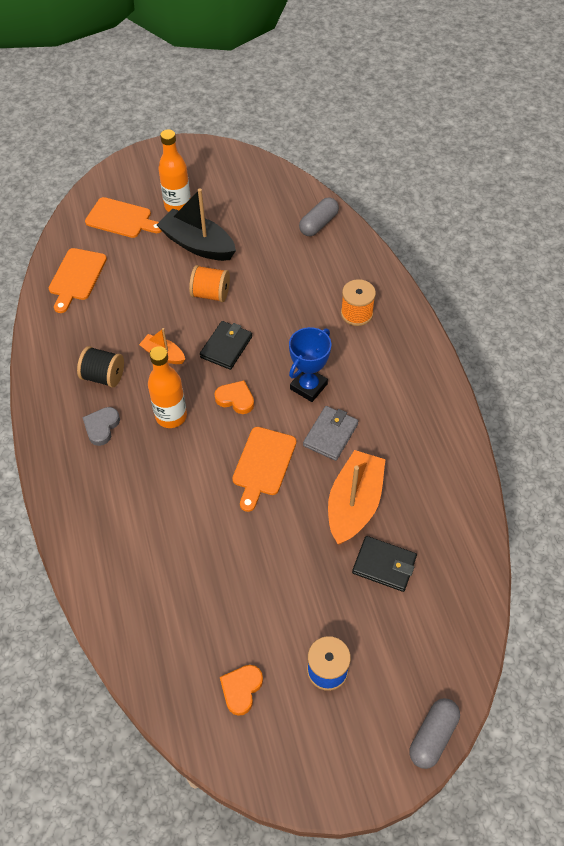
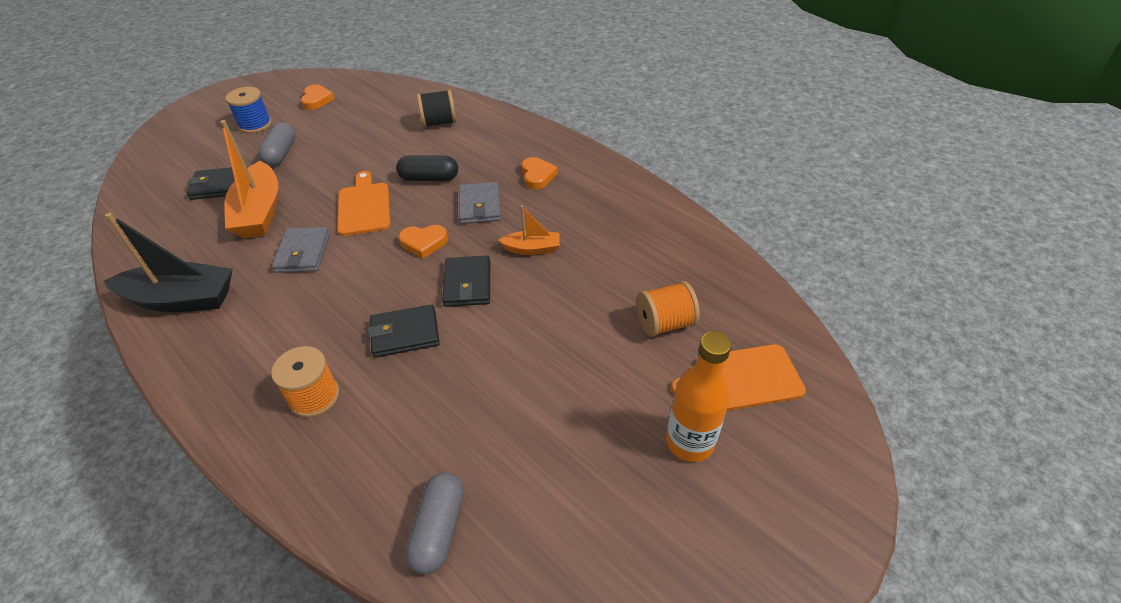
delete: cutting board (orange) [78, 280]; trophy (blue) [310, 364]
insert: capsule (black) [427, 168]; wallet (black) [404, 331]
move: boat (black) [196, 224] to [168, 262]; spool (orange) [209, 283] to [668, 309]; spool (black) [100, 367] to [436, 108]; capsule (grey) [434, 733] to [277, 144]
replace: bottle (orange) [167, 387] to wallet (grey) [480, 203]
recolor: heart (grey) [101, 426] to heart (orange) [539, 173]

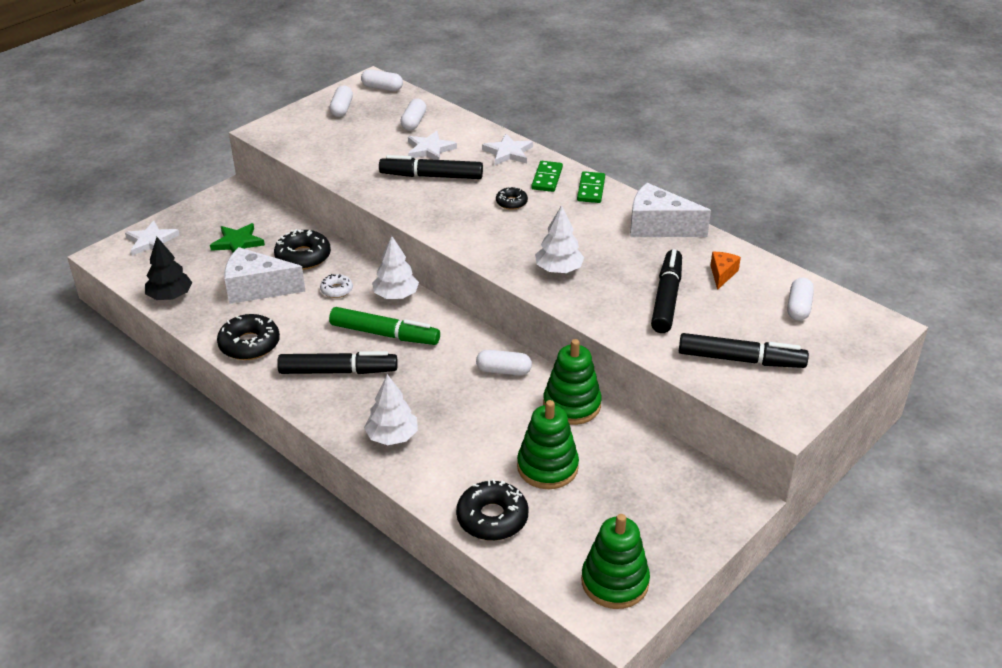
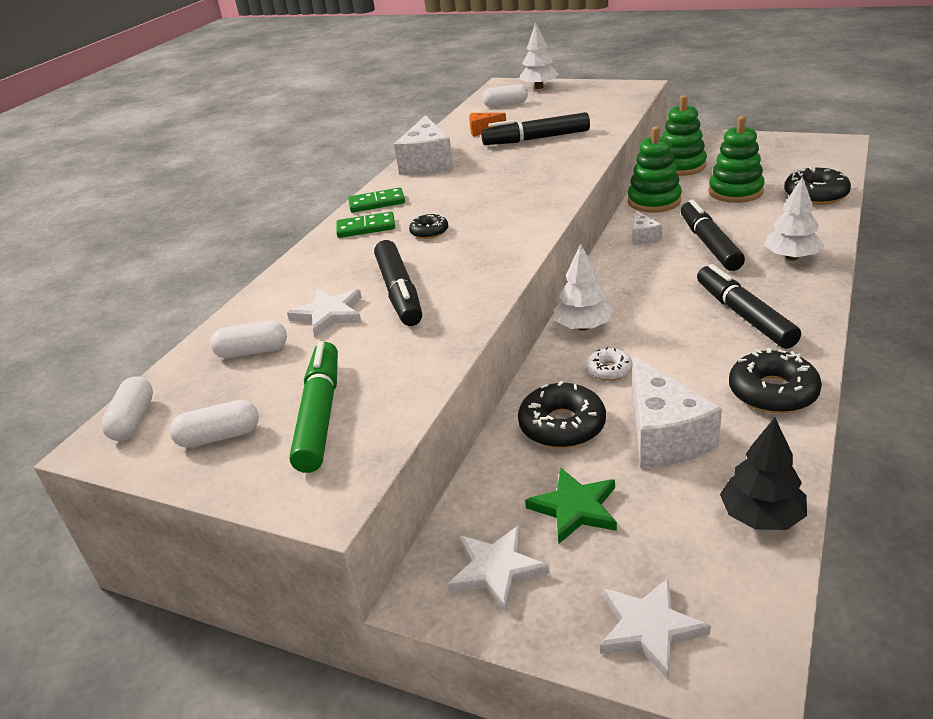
move: star (white) [507, 149] to [499, 569]; tree (white) [559, 239] to [539, 55]; marker (green) [384, 326] to [313, 407]; marker (black) [744, 350] to [713, 235]; stacking toy (green) [615, 561] to [684, 135]
replace: capsule (white) [504, 362] to cheese (white) [647, 227]

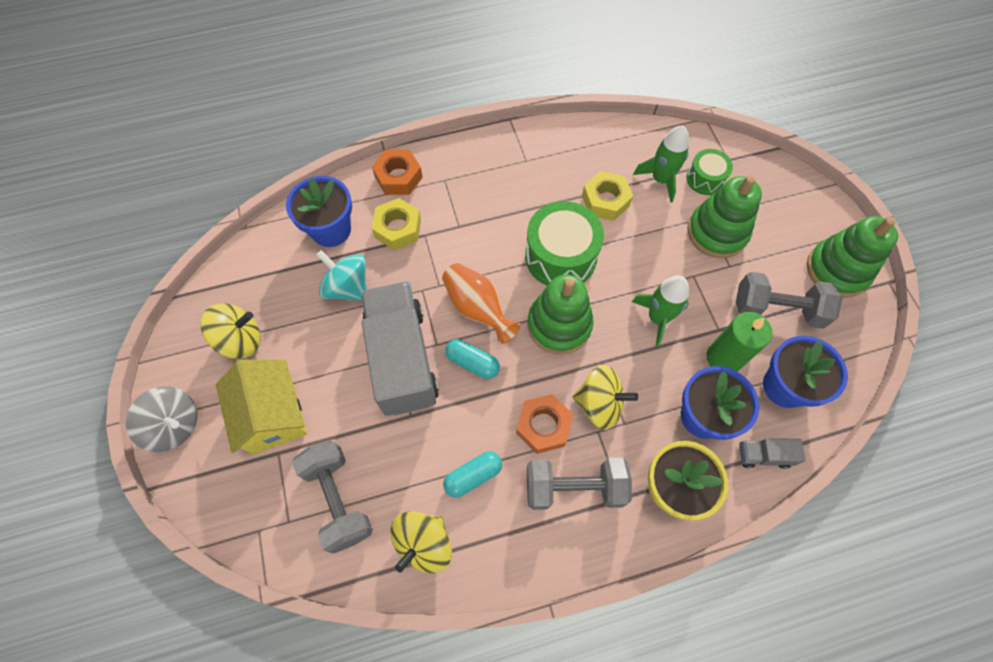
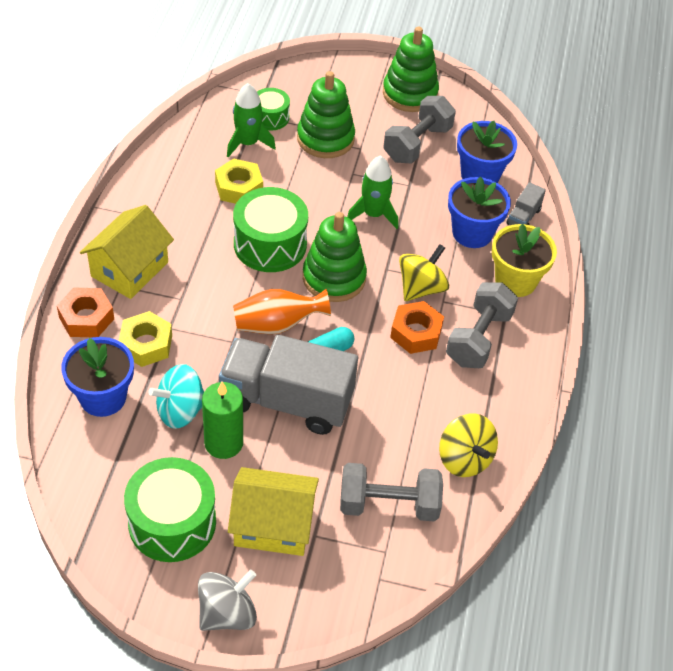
delete: capsule (turquoise) [472, 474]
insert: house (yellow) [127, 252]
move: candle (green) [739, 341] to [222, 420]
replace: spinning top (yellow) [230, 331] to drum (green) [170, 509]

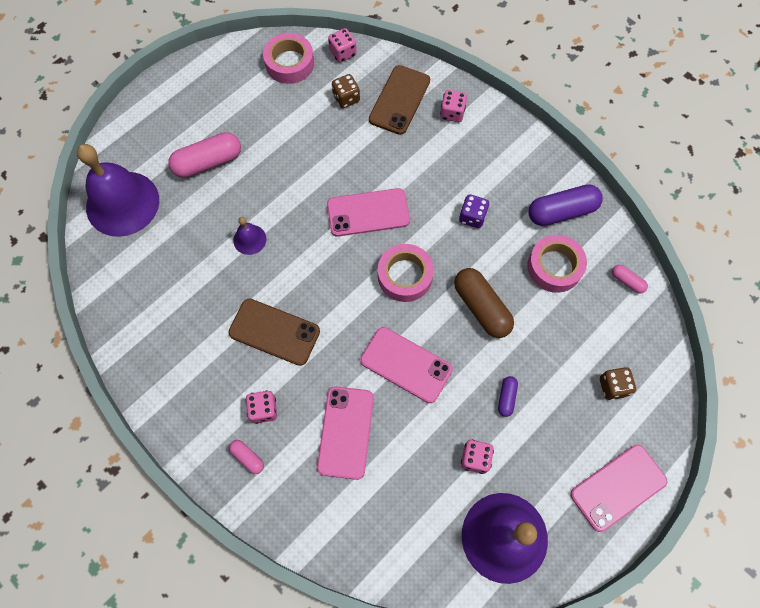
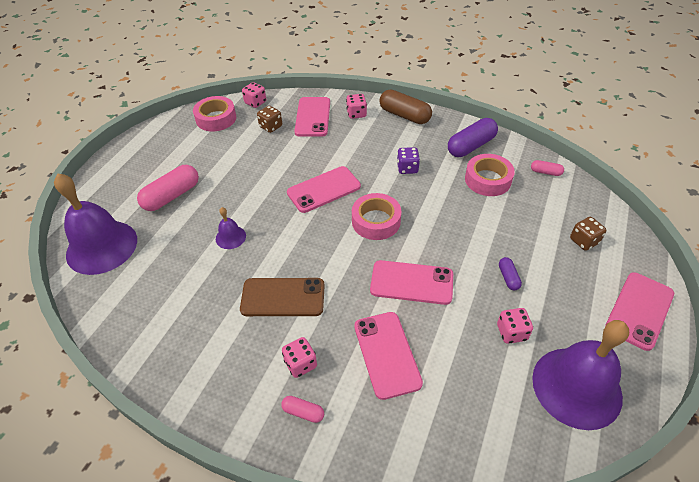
move: capsule (brown) [484, 303] to [405, 107]
recolor: phone (brown) [399, 100] to phone (pink) [312, 117]

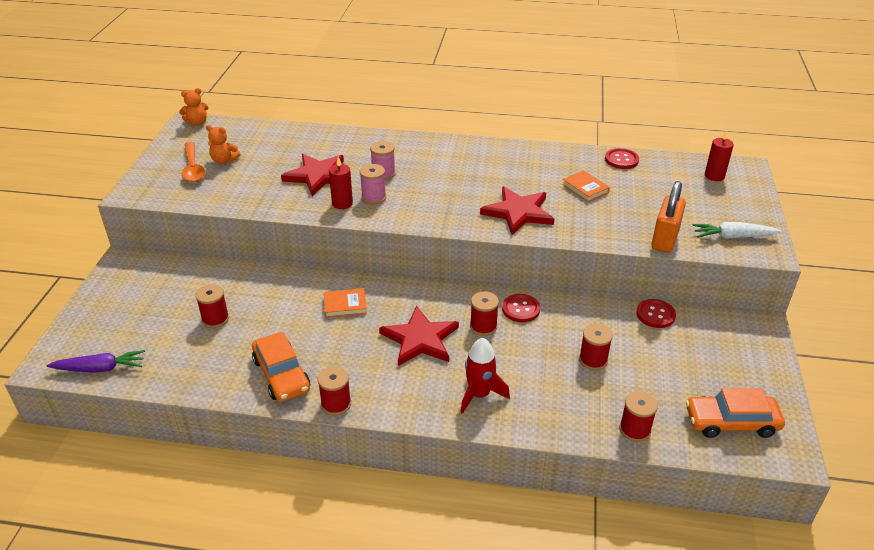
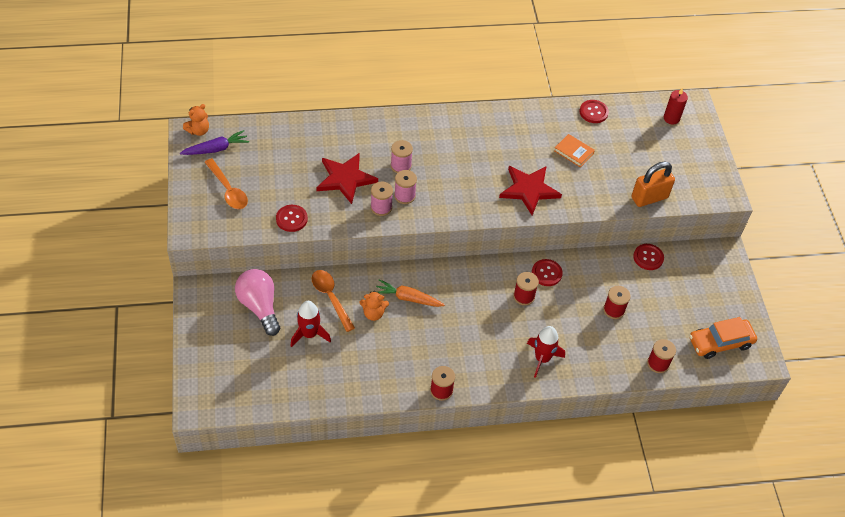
delete: carrot (white) [737, 230]; star (red) [419, 336]; car (orange) [281, 367]
insert: button (red) [292, 218]; light bulb (pink) [257, 302]; spoon (orange) [333, 301]
move: teddy bear (orange) [223, 144] to [374, 306]; carrot (purple) [95, 361] to [214, 142]
replace: candle (red) [341, 182] to spool (pink) [382, 199]; spool (red) [212, 306] to rocket (red) [310, 324]; book (orange) [345, 303] to carrot (orange) [410, 293]
rotate: padlock (orange) [668, 217] = [653, 184] 60 degrees clockwise

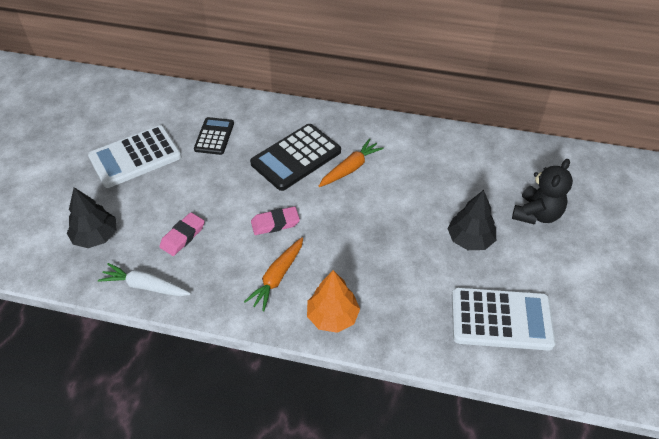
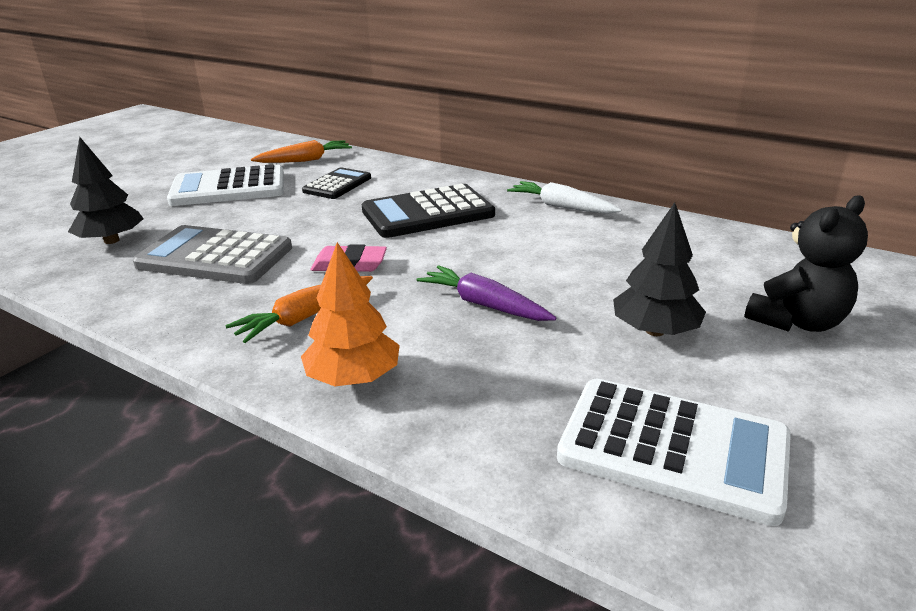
insert: carrot (purple) [486, 293]
move: carrot (orange) [351, 162] to [301, 151]; carrot (white) [144, 279] to [564, 197]
replace: eraser (pink) [182, 234] to calculator (grey) [212, 254]

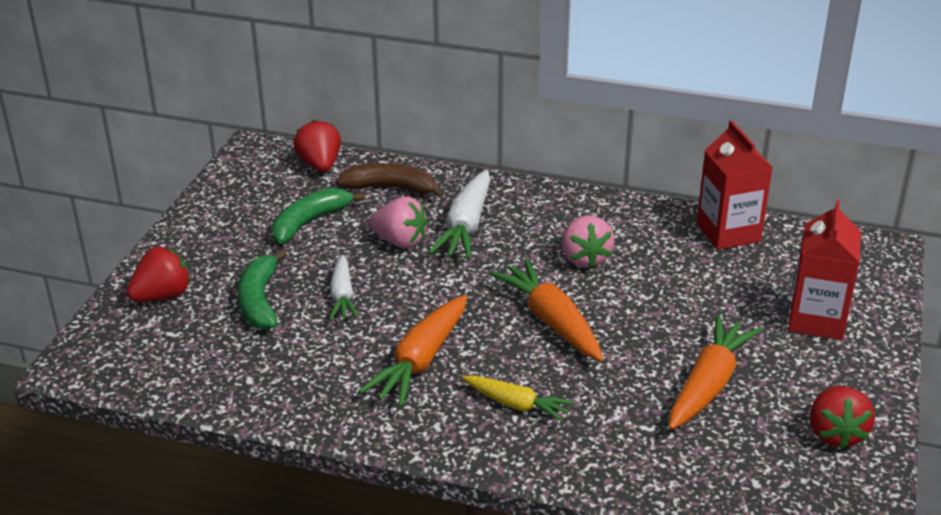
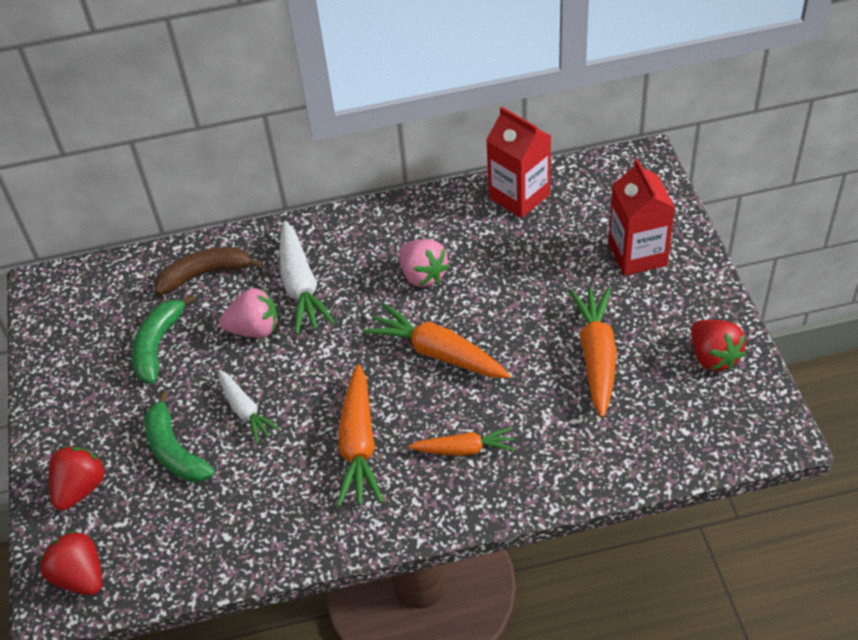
move: strawberry (red) [317, 145] to [70, 562]
recolor: carrot (yellow) [518, 398] to carrot (orange) [462, 441]

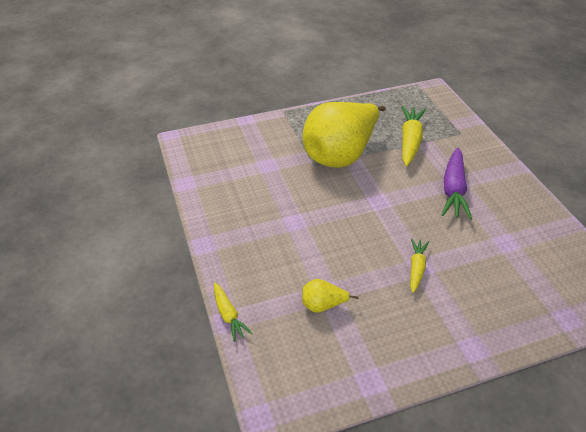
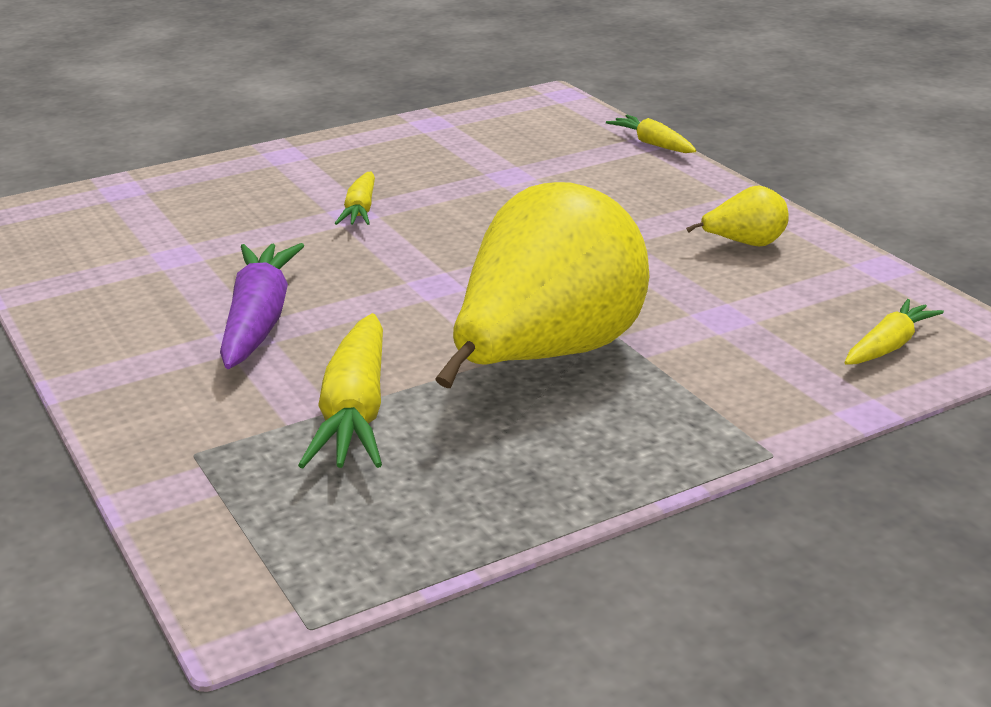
insert: carrot (yellow) [894, 332]
move: pear (yellow) [330, 296] to [737, 216]

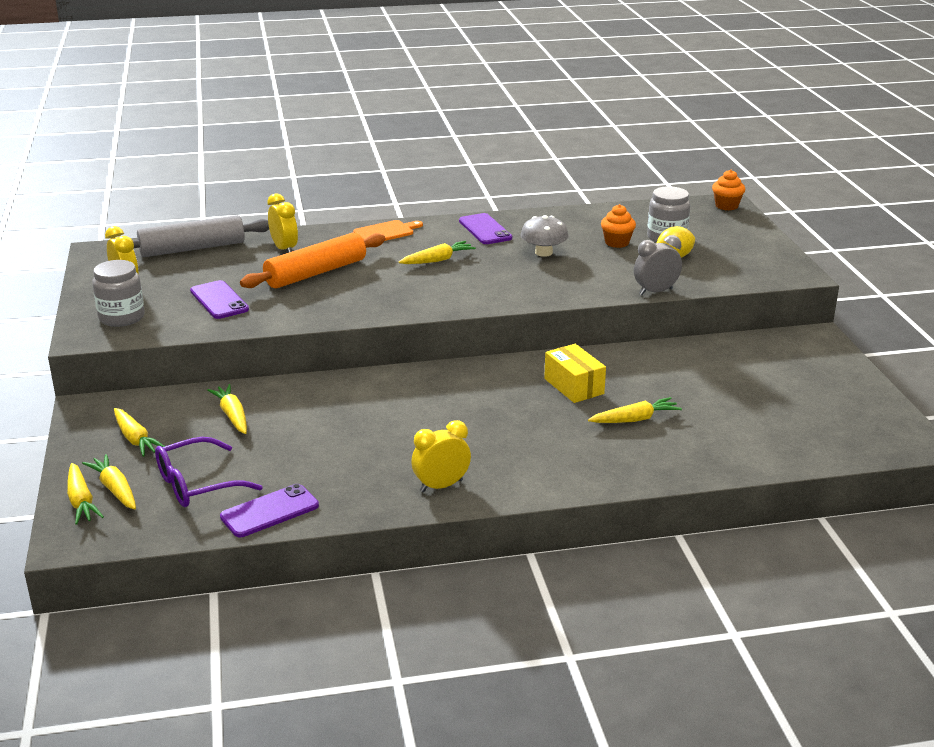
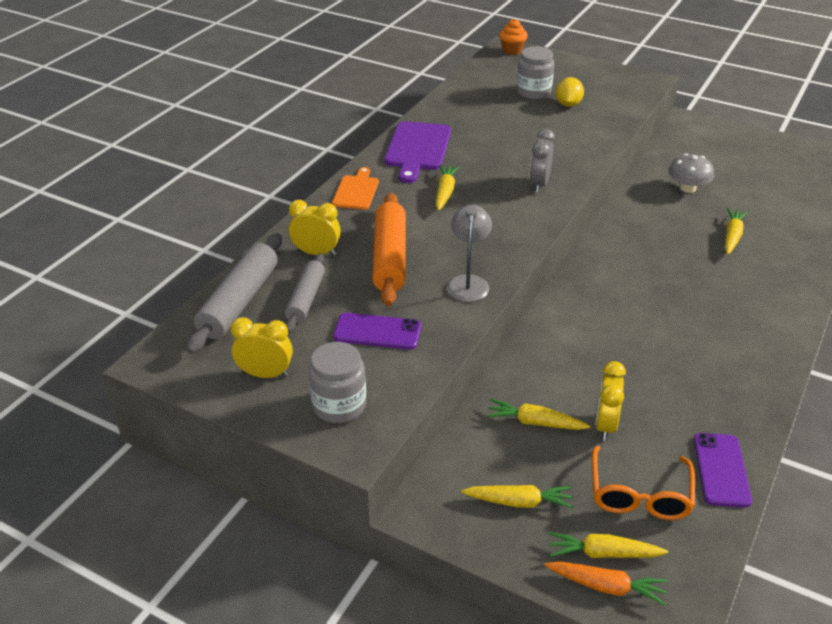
delete: cupcake (orange) [618, 226]; box (yellow) [575, 373]
insert: lamp (grey) [469, 253]; rolling pin (grey) [305, 293]
move: mushroom (grey) [544, 236] to [691, 173]; clock (grey) [658, 265] to [542, 161]; clock (yellow) [441, 456] to [610, 401]
replace: phone (purple) [485, 228] to cutting board (purple) [418, 152]
recolor: glasses (purple) [209, 472] to glasses (orange) [643, 483]; carrot (yellow) [85, 494] to carrot (orange) [606, 583]

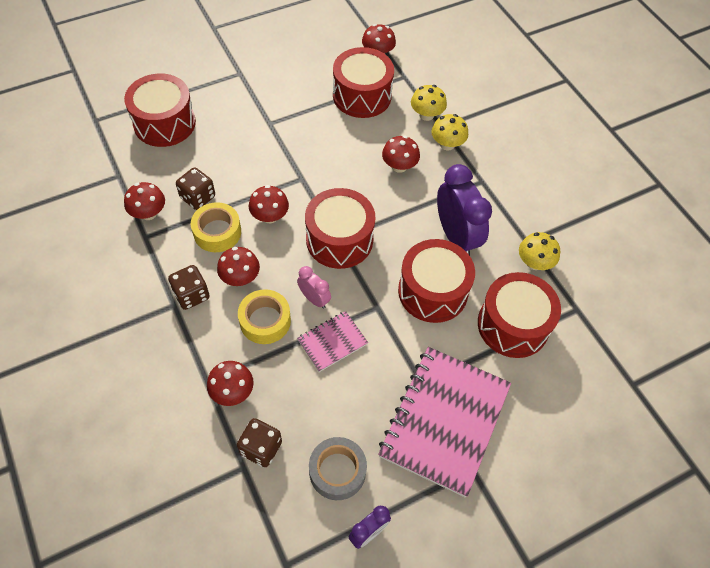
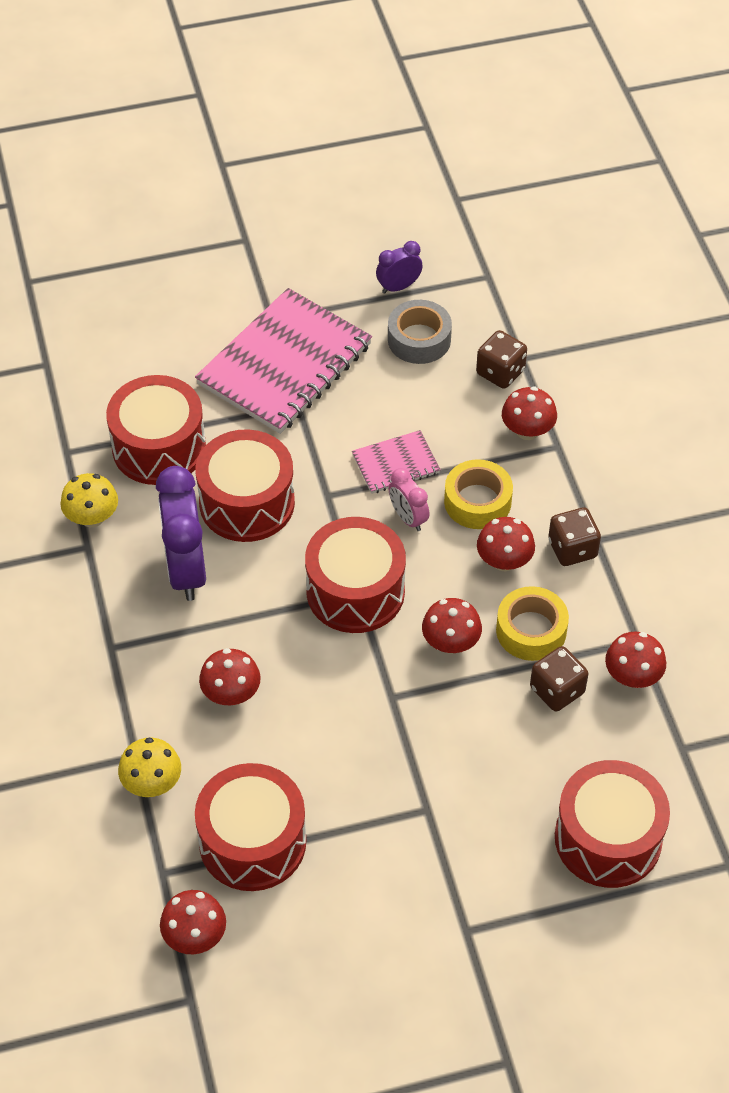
delete: mushroom (yellow) [449, 132]

